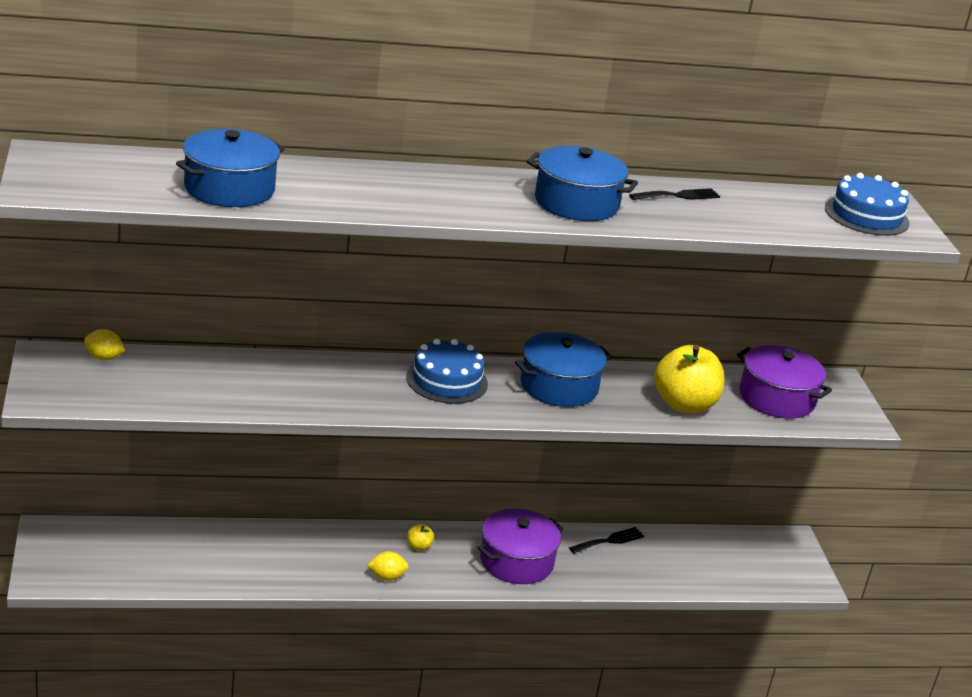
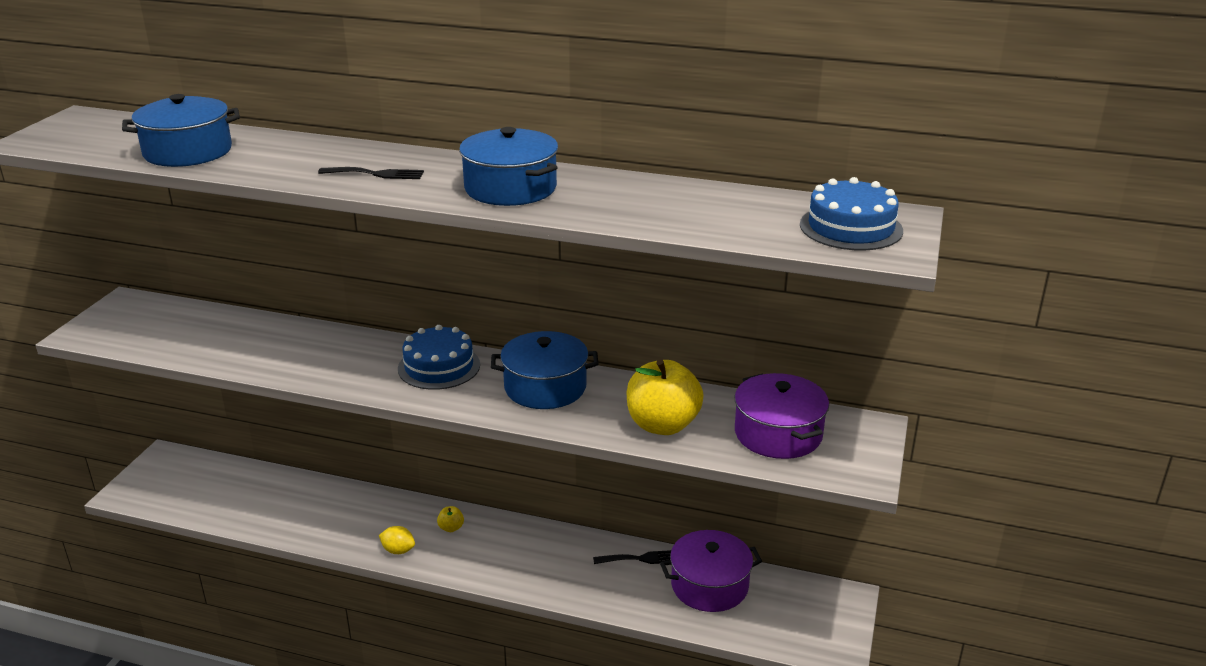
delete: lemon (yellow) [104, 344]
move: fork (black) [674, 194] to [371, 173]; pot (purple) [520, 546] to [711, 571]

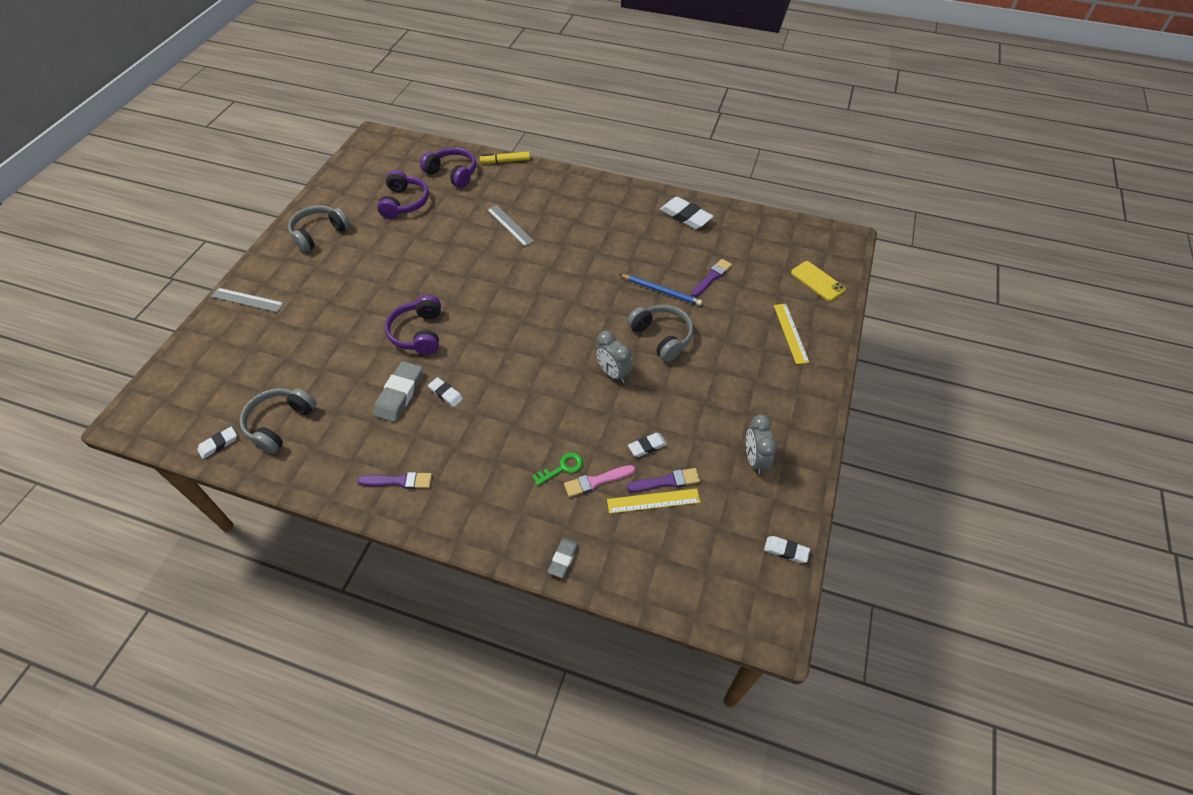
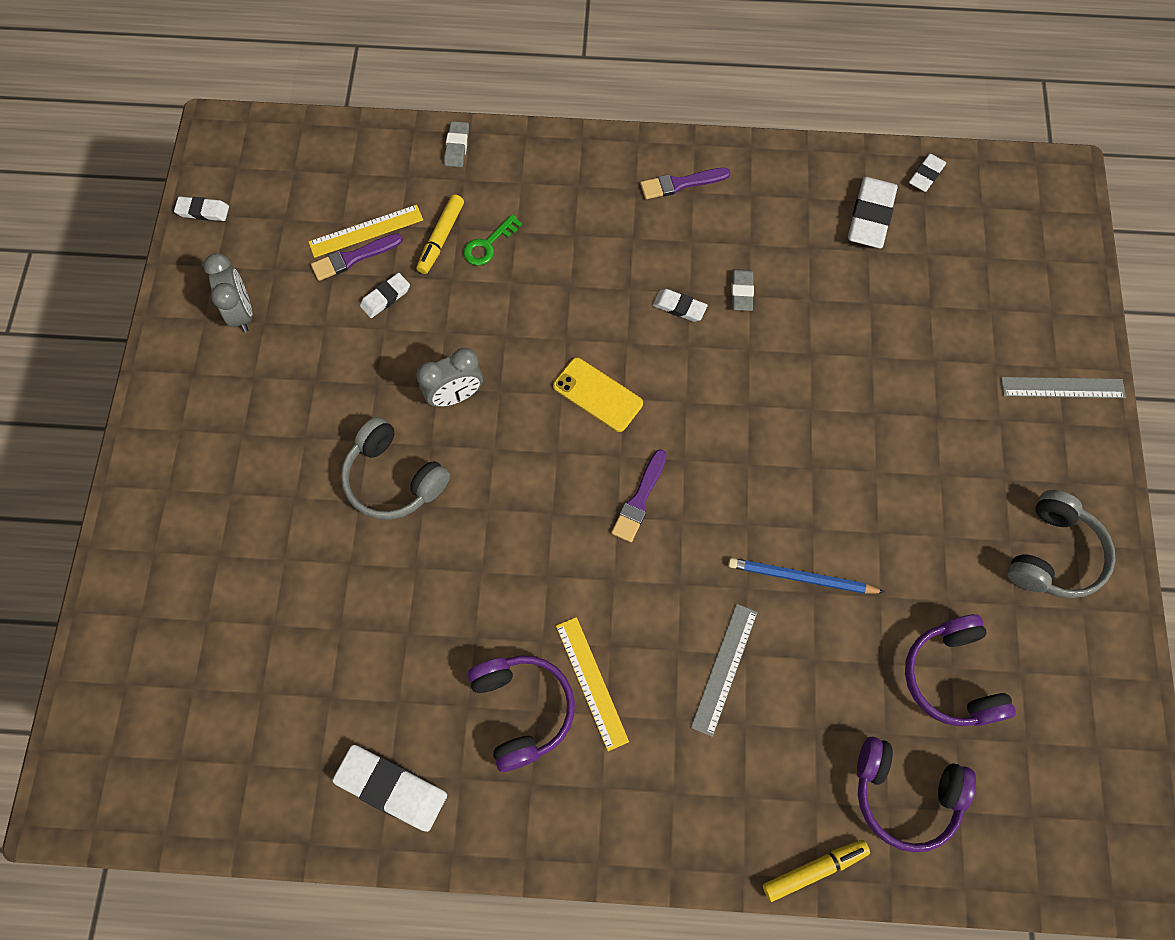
move: brush (purple) [711, 278] to [639, 495]; phone (yellow) [818, 281] to [598, 395]; pencil (blue) [660, 290] to [806, 576]; headphones (purple) [413, 325] to [521, 713]; ruler (yellow) [791, 334] to [592, 684]
replace: headphones (grey) [278, 421] to eraser (white) [873, 213]; brush (pink) [599, 481] to marker (yellow) [440, 234]
rotate: ruler (grey) [511, 225] = [724, 670] 75 degrees clockwise; clock (grey) [614, 357] = [449, 377] 120 degrees clockwise
resize: eraser (grey) [398, 391] = [742, 290] x0.57

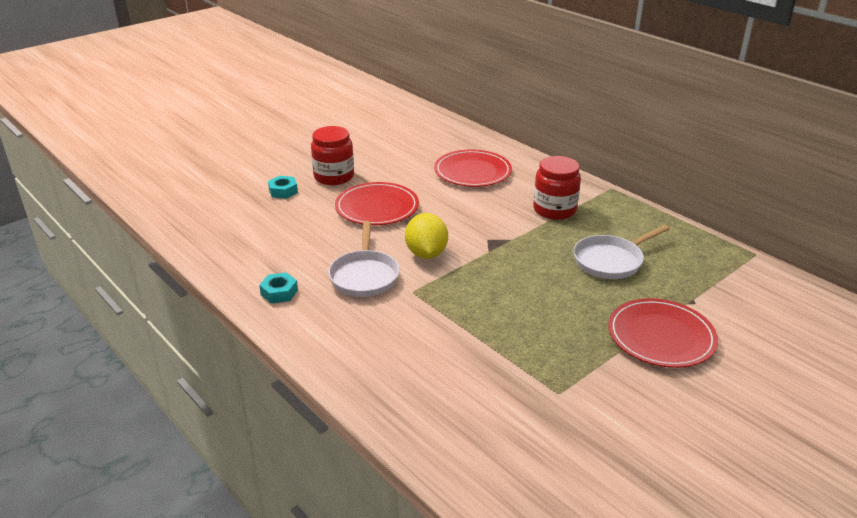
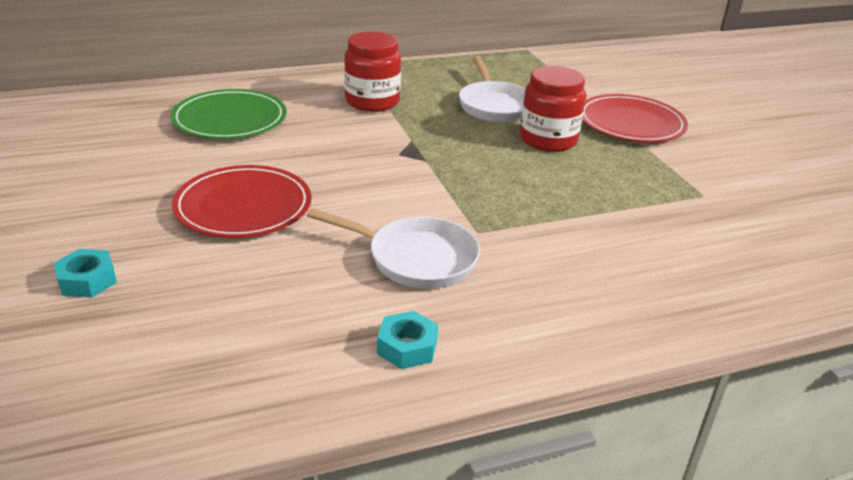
delete: lemon (yellow) [426, 236]
move: jar (red) [332, 155] to [553, 109]
recolor: plate (red) [473, 168] to plate (green) [228, 114]

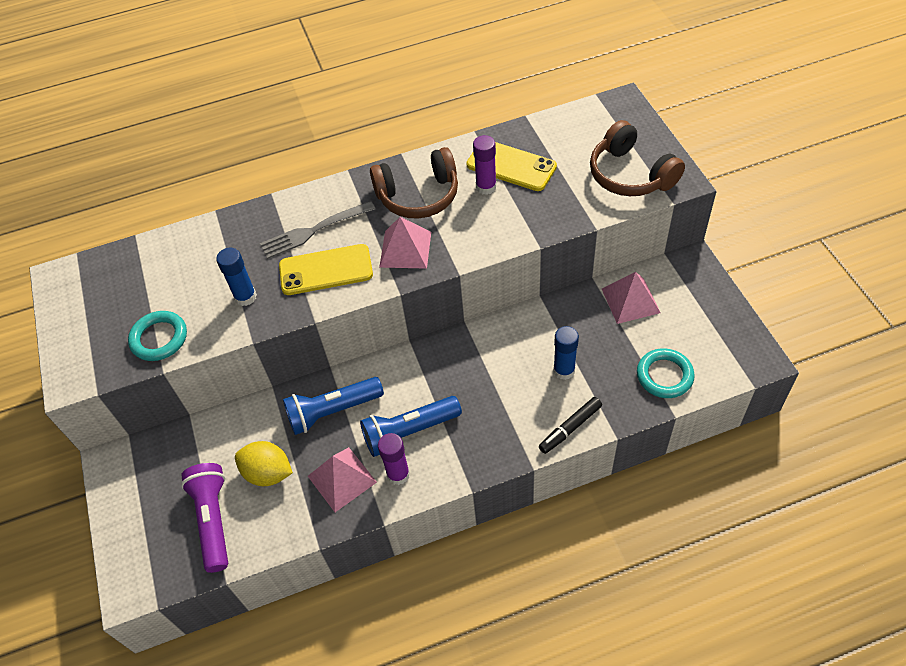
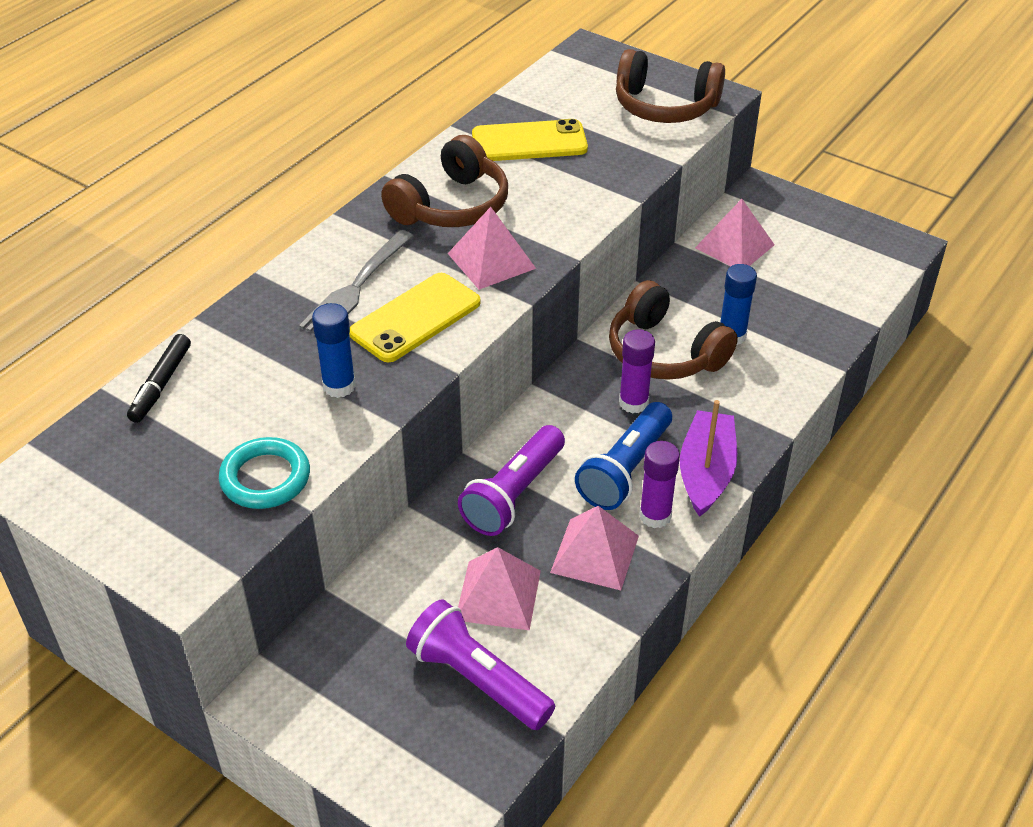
delete: ring (turquoise) [666, 373]
insert: headphones (brown) [673, 330]; boat (purple) [708, 458]
move: glue stick (purple) [485, 165] to [637, 371]; marker (black) [570, 425] to [159, 378]
replace: lemon (yellow) [264, 463] to pyramid (pink) [499, 588]
recolor: flashlight (blue) [333, 406] to flashlight (purple) [511, 480]

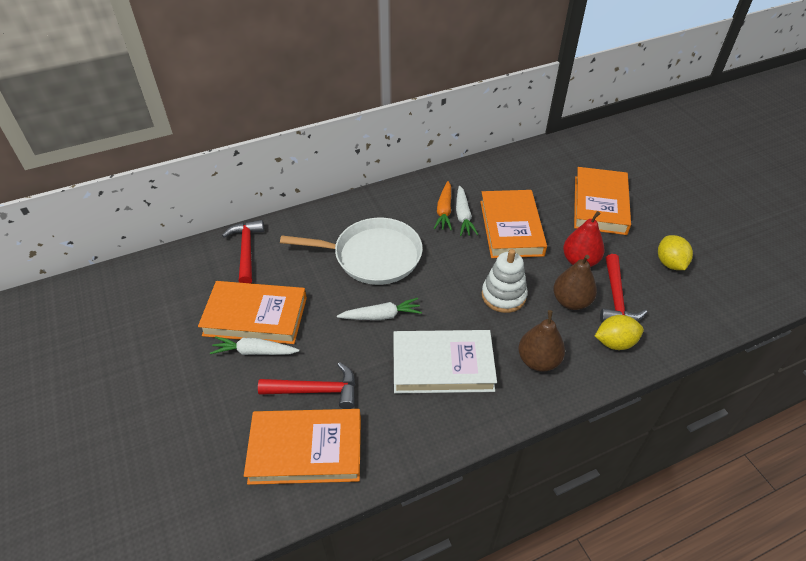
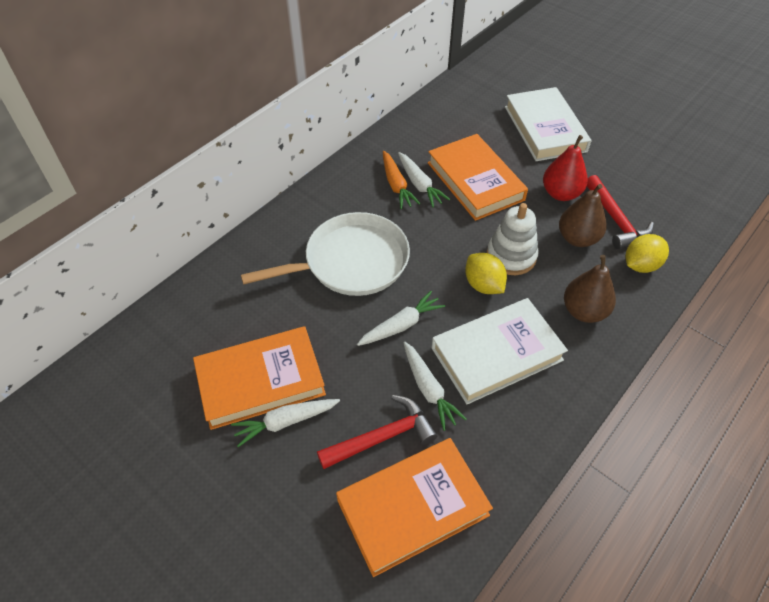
delete: hammer (red) [243, 251]
insert: carrot (white) [435, 386]
move: lemon (yellow) [675, 252] to [486, 273]
recolor: book (orange) [602, 201] to book (white) [548, 124]

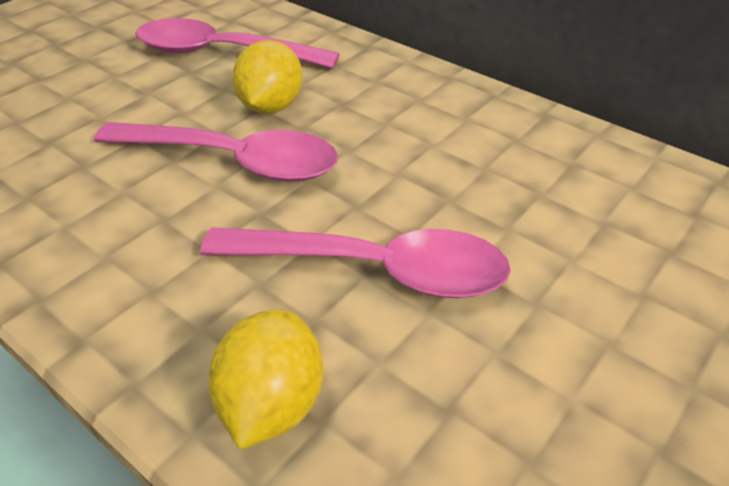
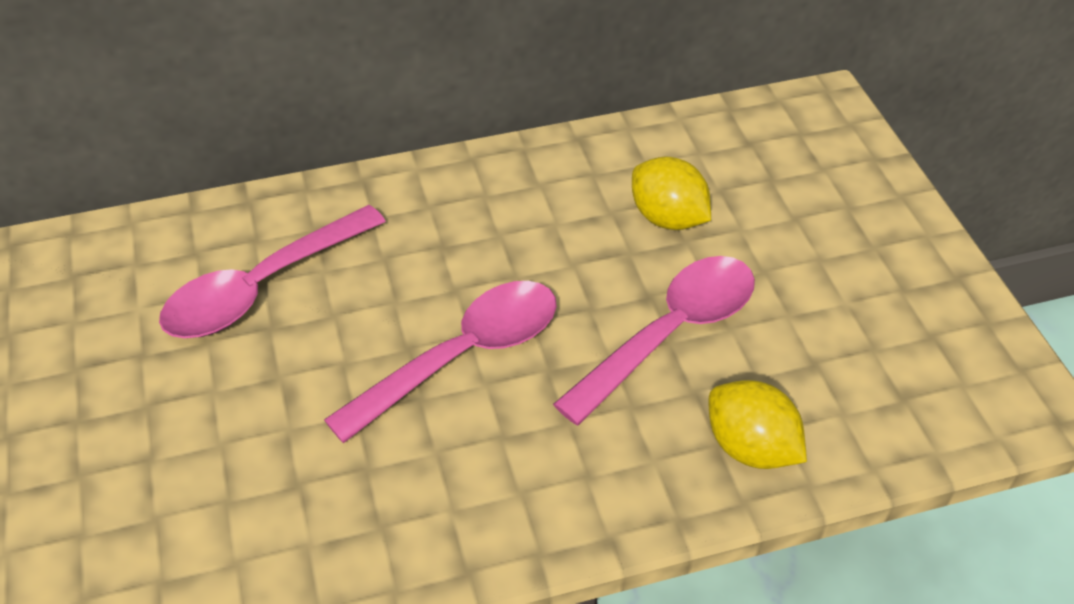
move: lemon (yellow) [267, 77] to [671, 193]

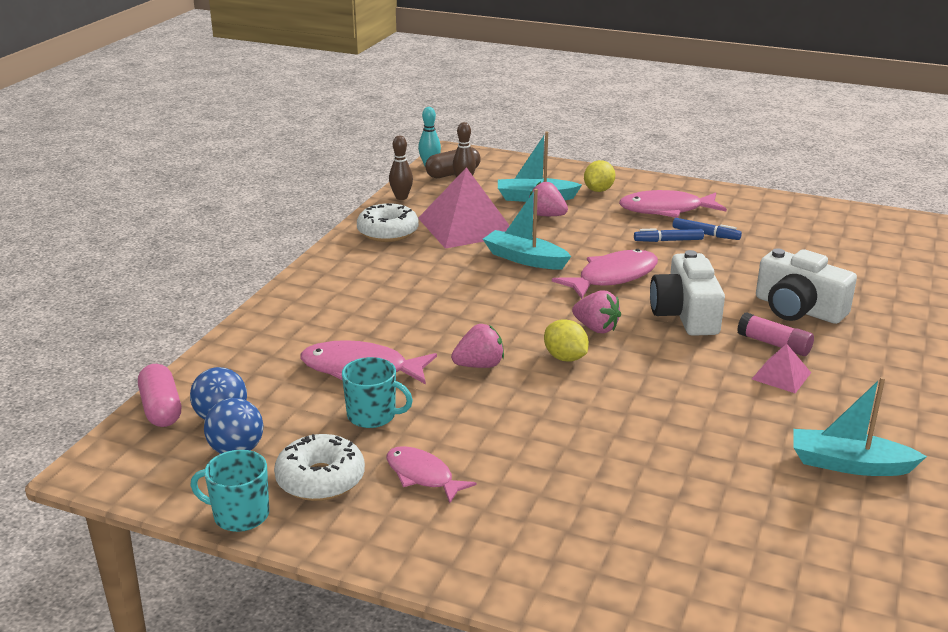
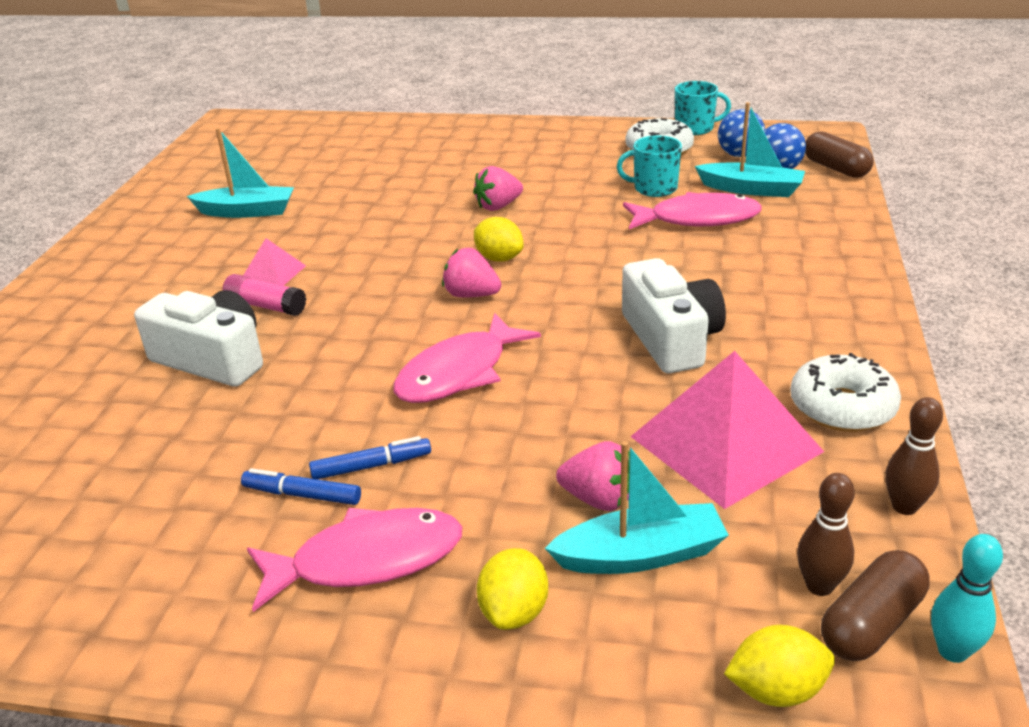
delete: fish (pink) [431, 474]
insert: lemon (yellow) [779, 666]
move: boat (turquoise) [527, 229] to [750, 149]; camera (white) [687, 293] to [674, 316]; strawberry (pink) [477, 346] to [498, 188]
recolor: capsule (pink) [159, 395] to capsule (brown) [839, 154]

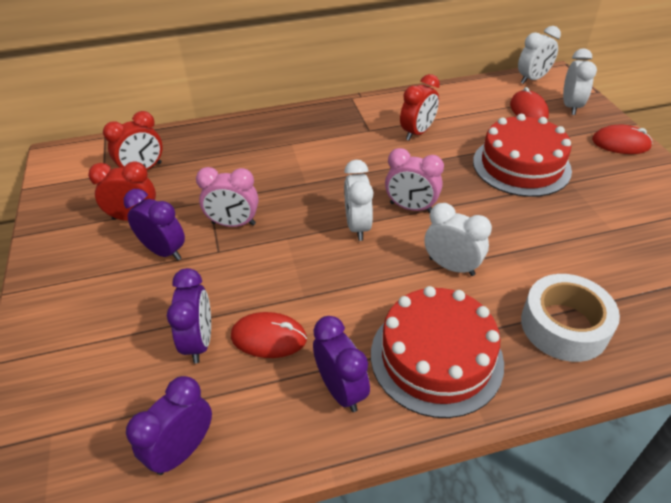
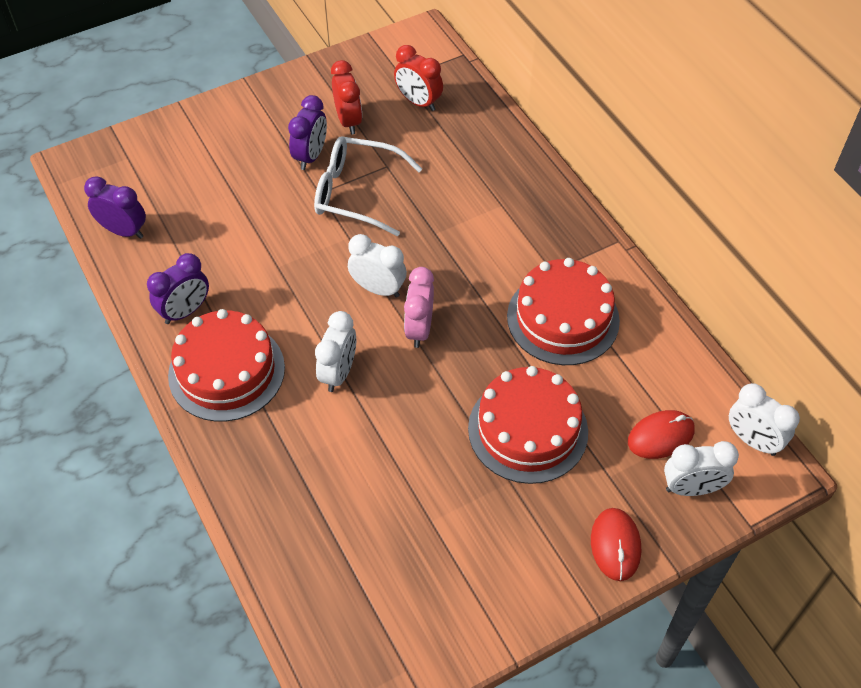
delete: clock (purple) [189, 315]; tape (white) [570, 318]; mouse (red) [269, 335]
replace: clock (red) [420, 107] to cake (red) [563, 311]; clock (pink) [227, 197] to glasses (white) [368, 186]
rotate: clock (white) [359, 200] = [377, 266] 45 degrees clockwise

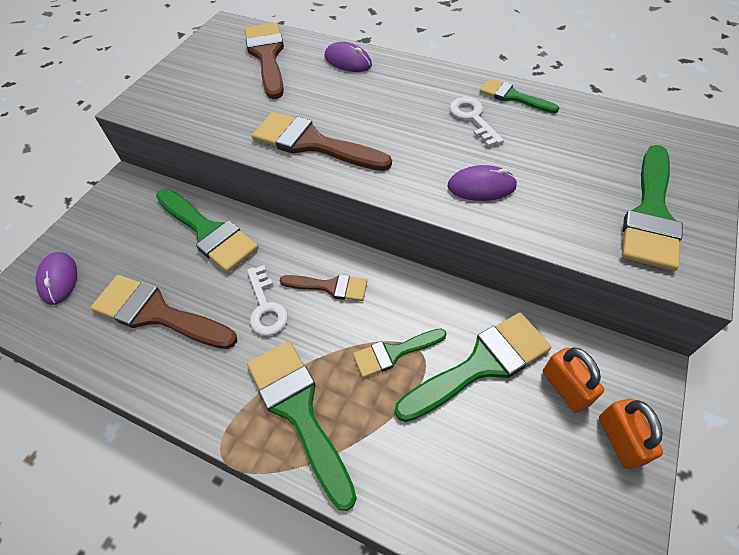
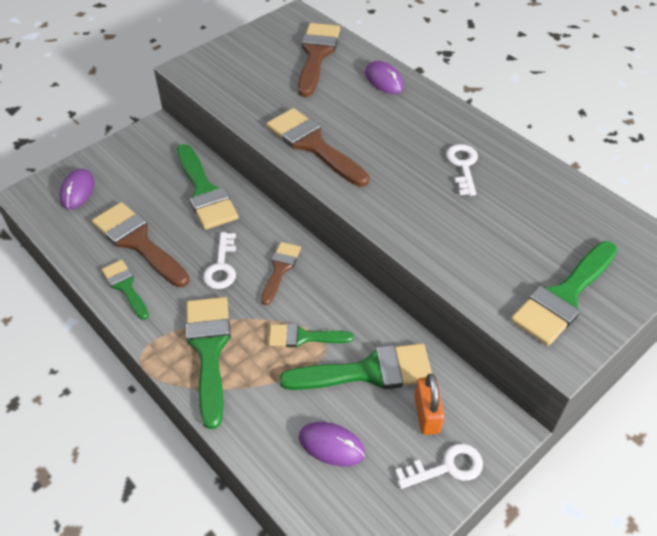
move: brush (green) [519, 95] to [125, 290]; mouse (purple) [482, 183] to [332, 444]
replace: padlock (orange) [631, 434] to key (white) [439, 466]
rotate: brush (brown) [323, 287] = [281, 273] 105 degrees counterclockwise

